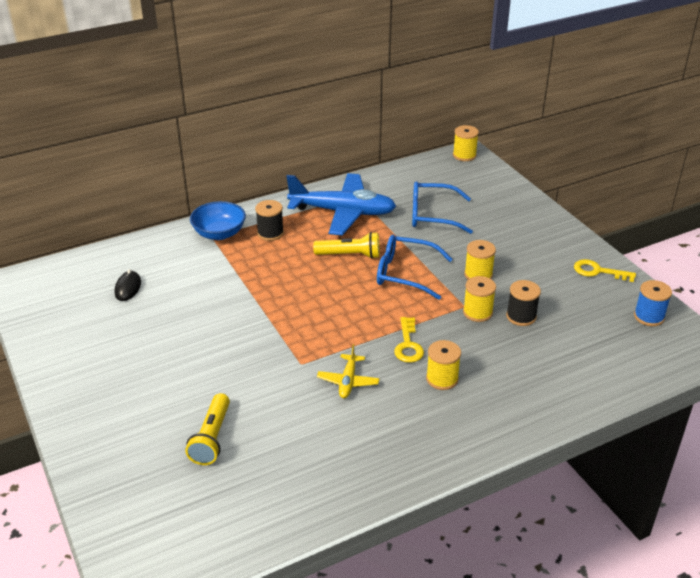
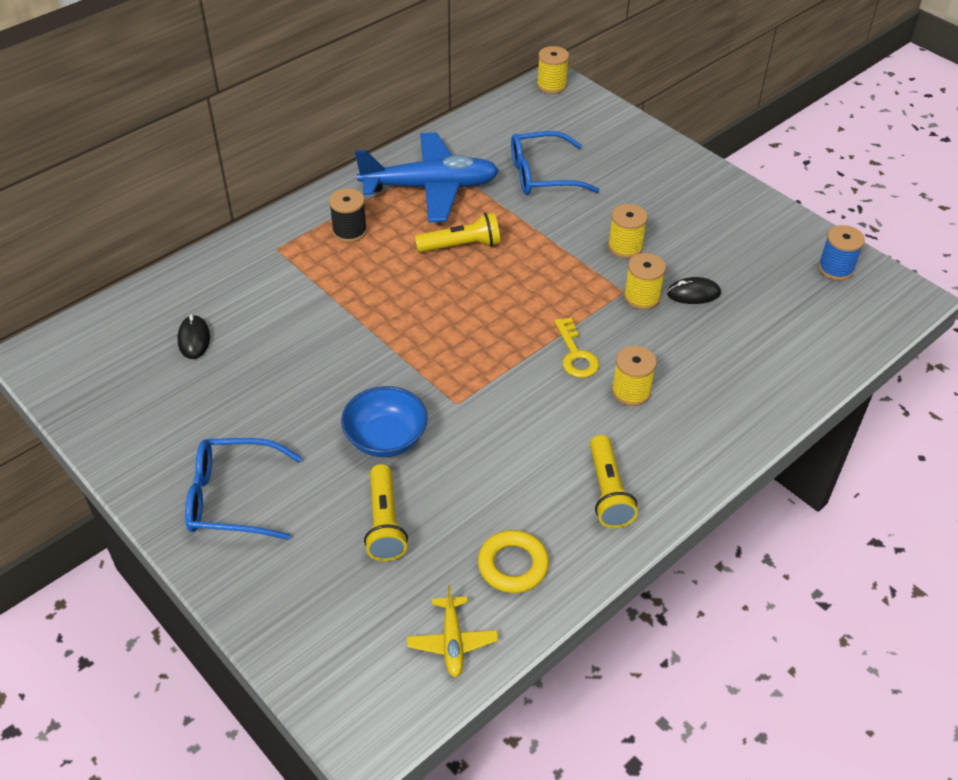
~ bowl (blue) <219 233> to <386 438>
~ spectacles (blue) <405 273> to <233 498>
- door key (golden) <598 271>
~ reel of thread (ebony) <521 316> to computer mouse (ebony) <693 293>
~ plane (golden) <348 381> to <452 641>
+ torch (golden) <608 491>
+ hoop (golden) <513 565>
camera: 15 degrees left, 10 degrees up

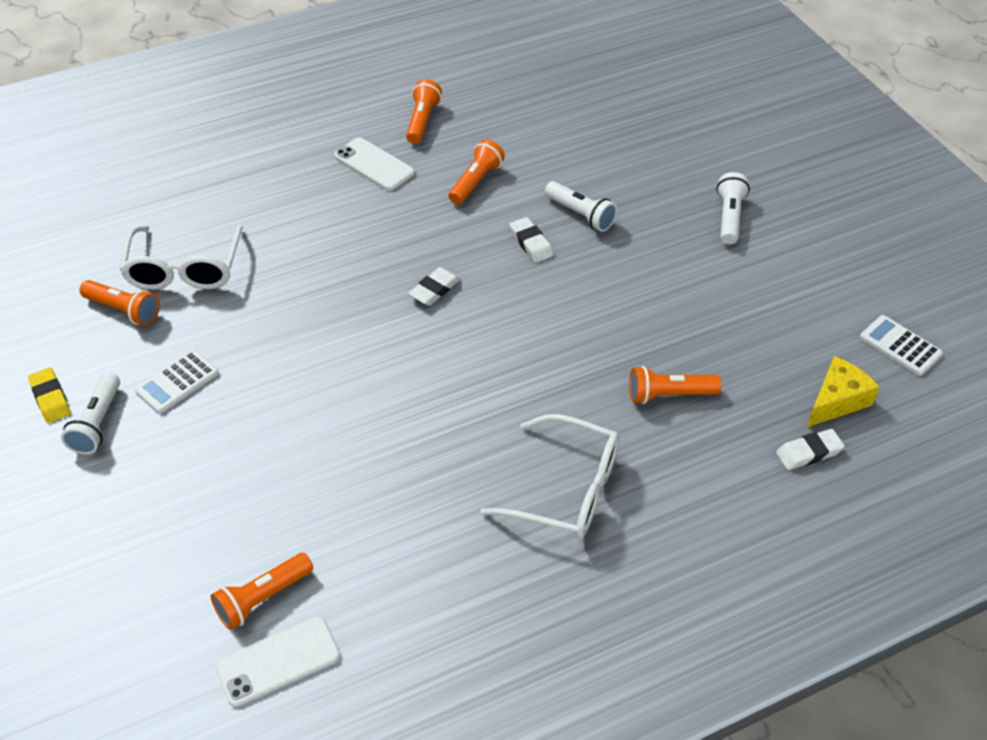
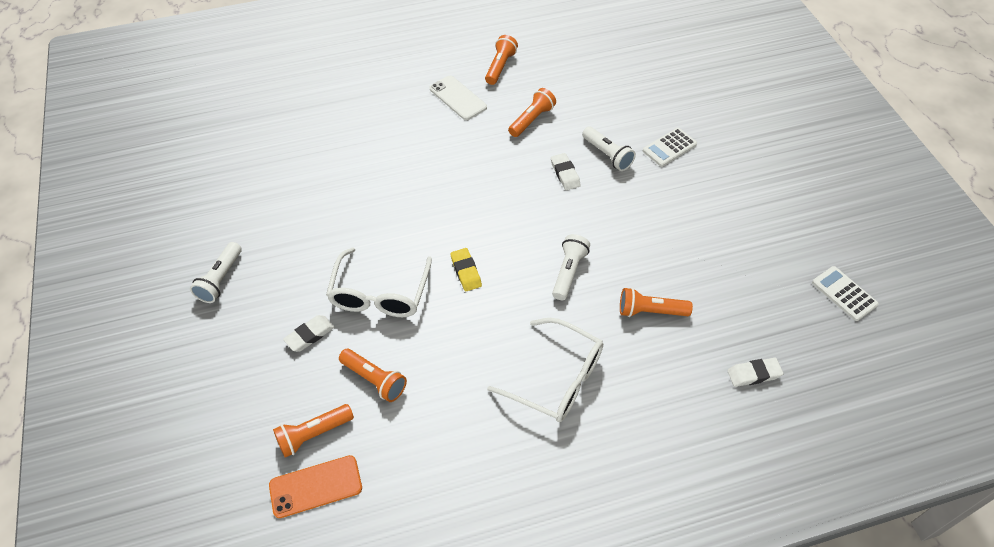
~ torch (snow-white) <729 217> to <568 272>
~ spectacles (snow-white) <184 269> to <380 294>
~ gum eraser (snow-white) <434 290> to <310 335>
~ torch (orange-coloured) <124 310> to <375 379>
~ pocket calculator (snow-white) <177 382> to <669 147>
- piece of cheese (golden) <837 401>
~ gum eraser (golden) <50 398> to <466 272>
~ mobile phone (snow-white) <278 661> to mobile phone (orange-coloured) <315 486>
camera: 10 degrees right, 5 degrees up

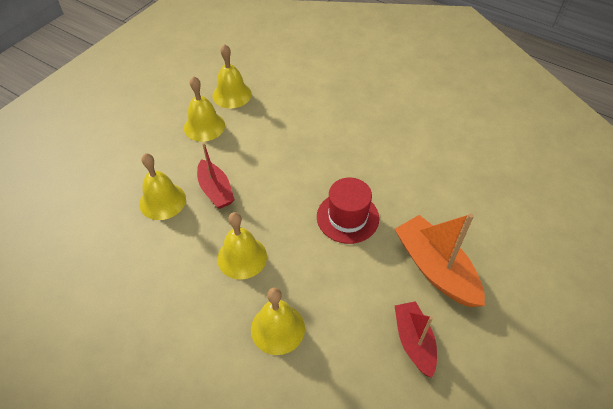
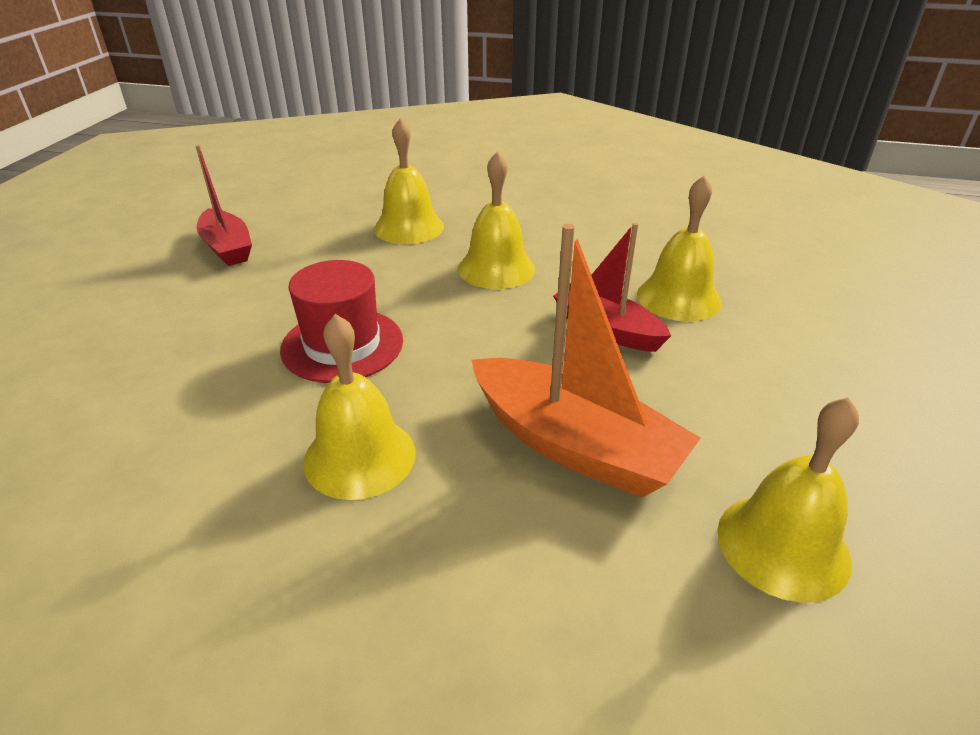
~ hand bell (golden) <204 126> to <360 456>
~ toy boat (orange-coloured) <435 268> to <574 445>
camera: 160 degrees right, 15 degrees down

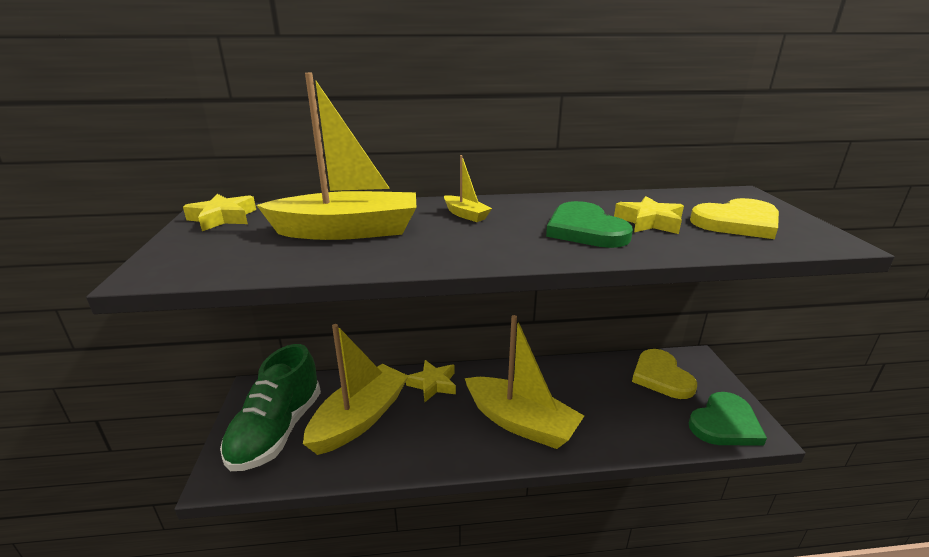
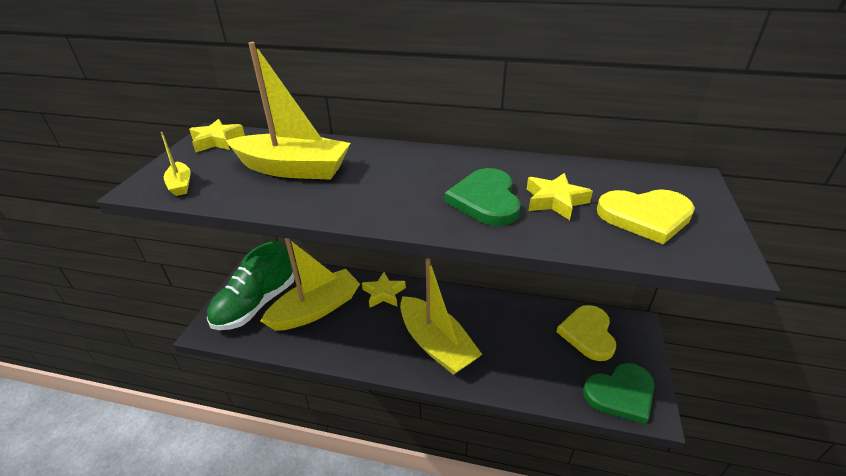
~ toy boat (golden) <466 215> to <181 185>
camera: 20 degrees right, 10 degrees up

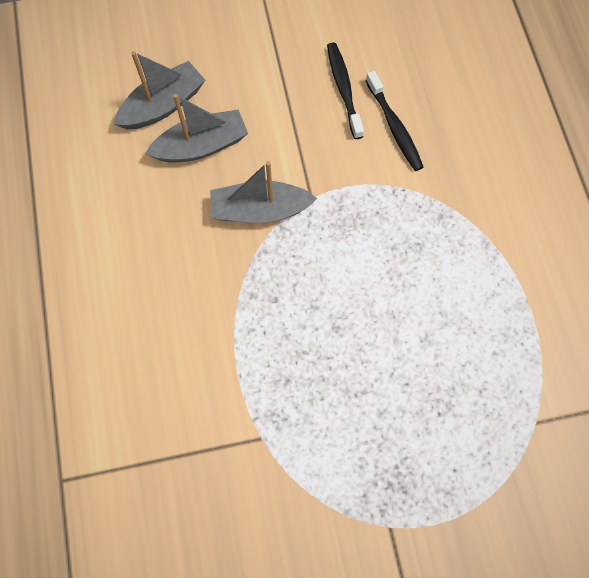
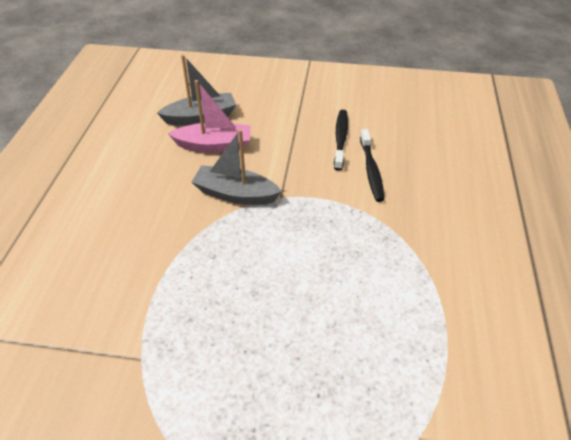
~ toy boat (grey) <201 146> to toy boat (rosy) <214 145>
camera: 20 degrees right, 25 degrees down

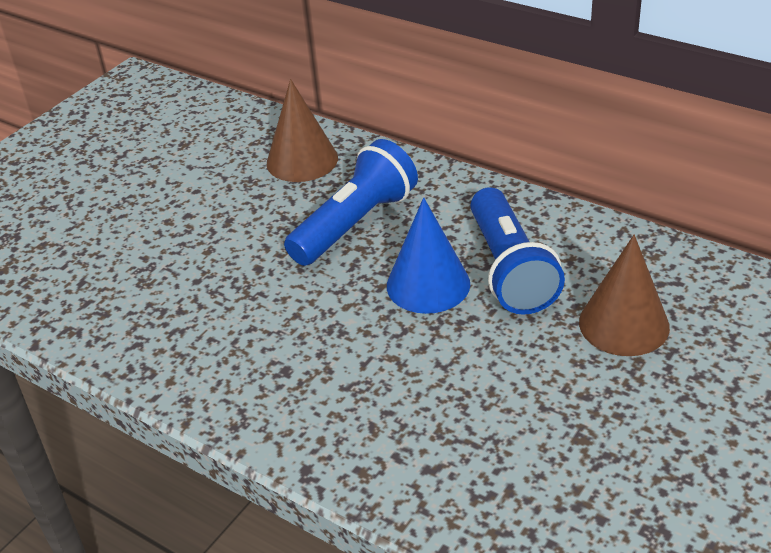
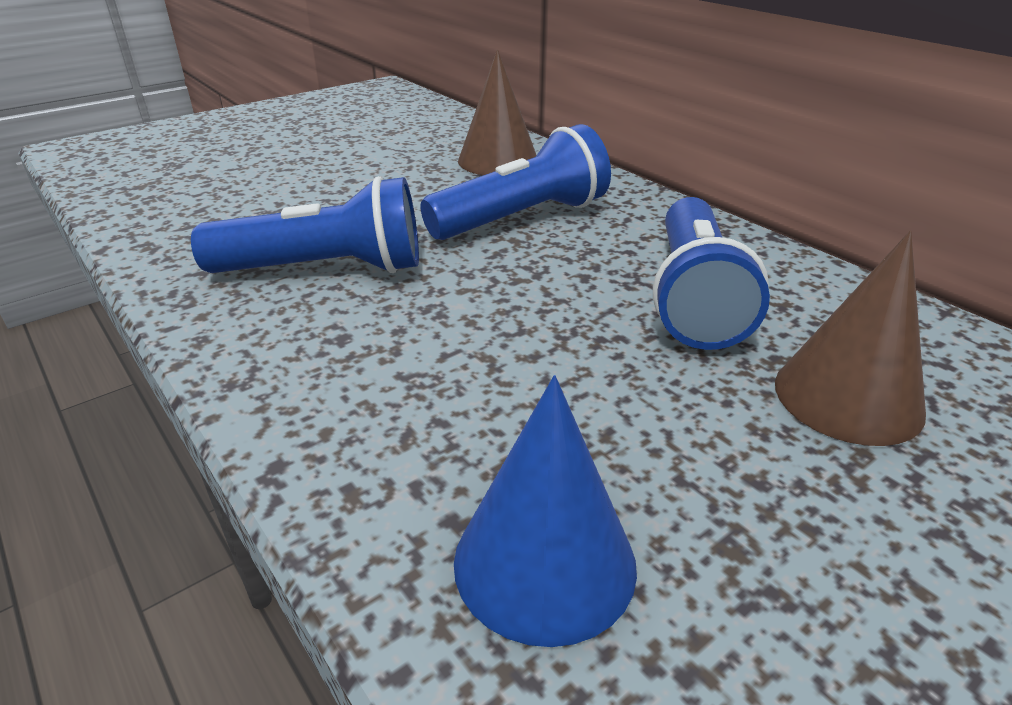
~ cone shape (blue) <428 284> to <544 562>
+ torch (blue) <325 269>
camera: 15 degrees right, 5 degrees down

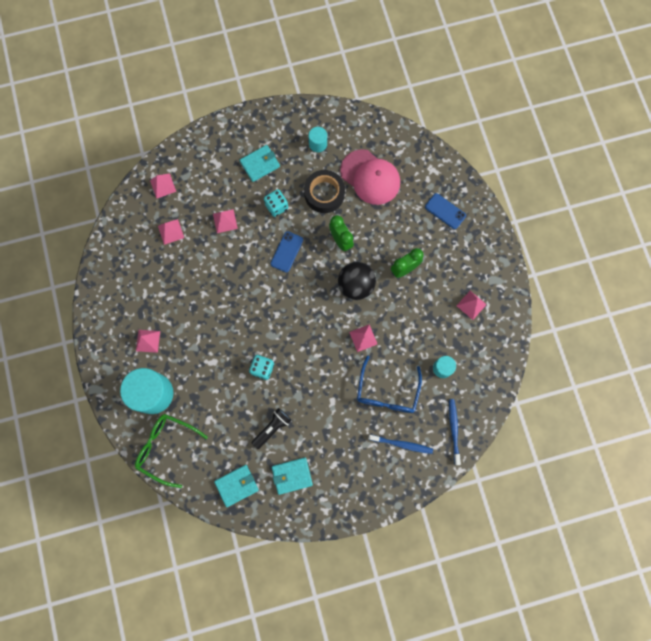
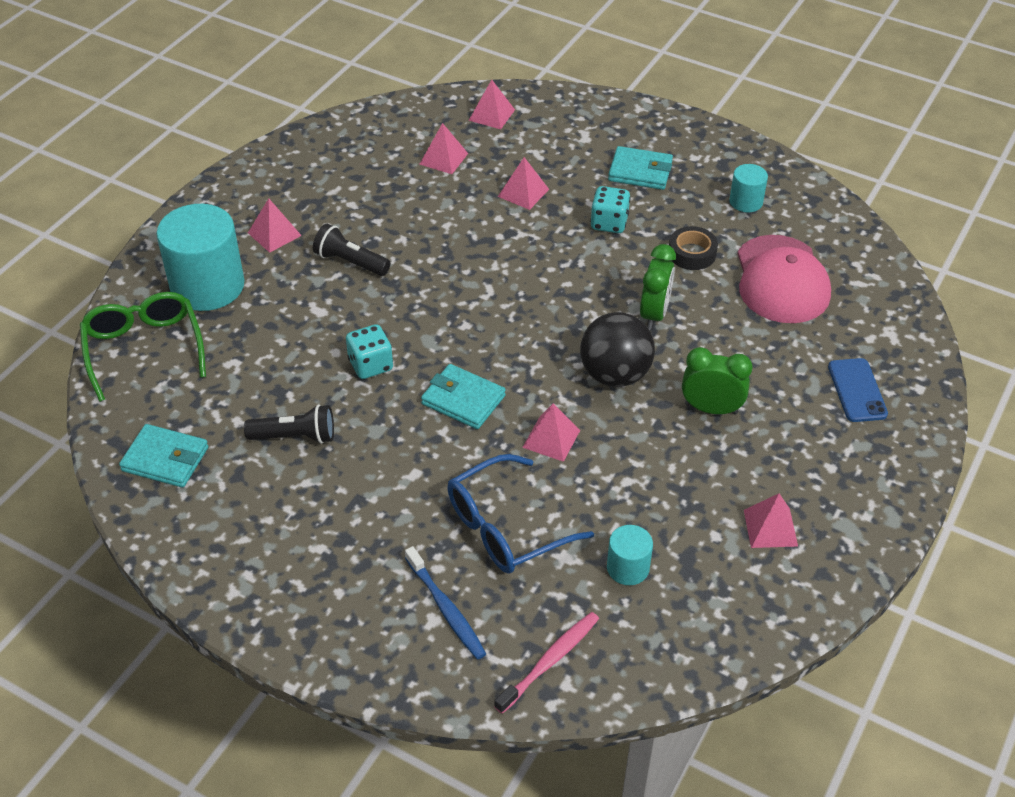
~ sticky tape (ebony) <324 194> = <692 253> x0.63
- mobile phone (blue) <287 252>
~ toothbrush (blue) <454 429> to toothbrush (rosy) <550 661>
~ card wallet (aqua) <292 475> to <463 400>
+ torch (ebony) <350 262>
camera: 45 degrees right, 30 degrees down

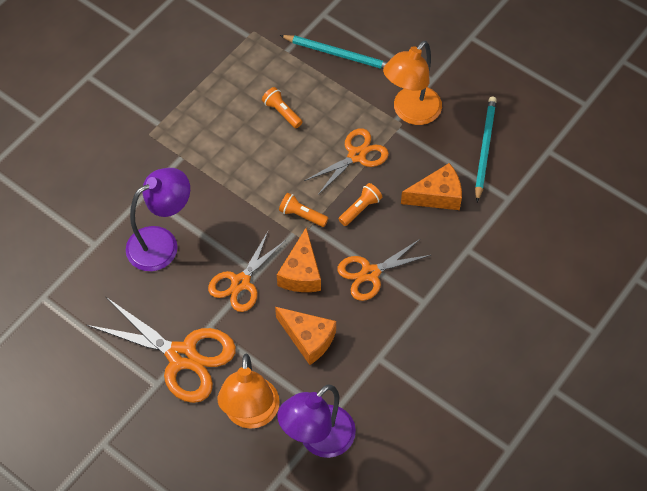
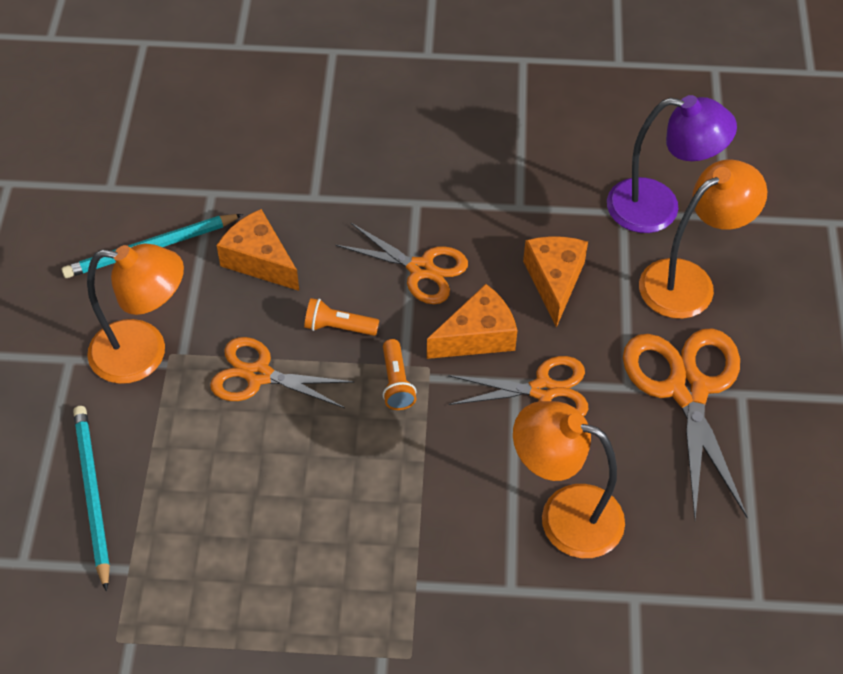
- torch (orange-coloured) <282 112>
~ desk lamp (violet) <162 243> to desk lamp (orange-coloured) <564 515>
camera: 125 degrees left, 5 degrees down

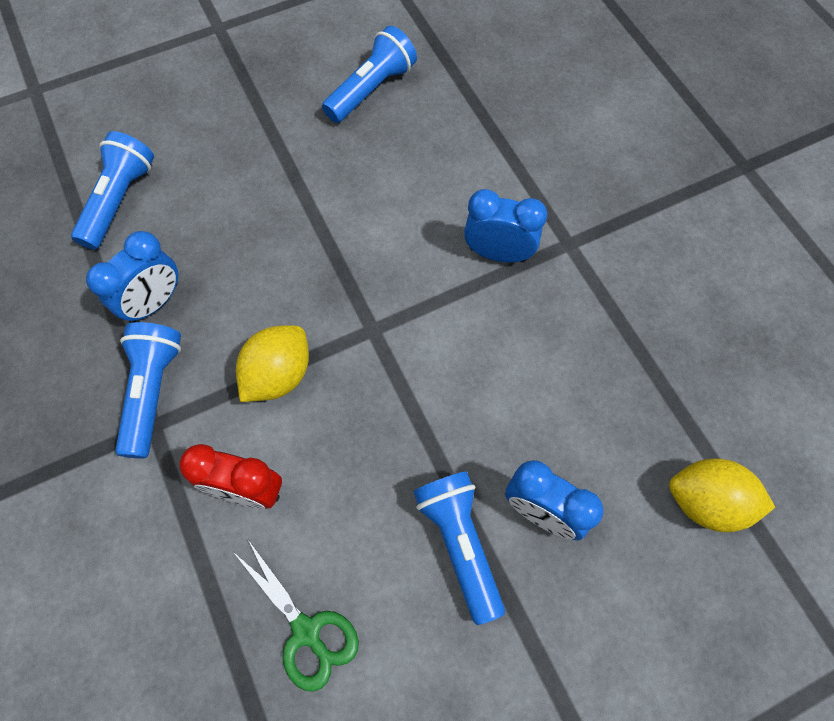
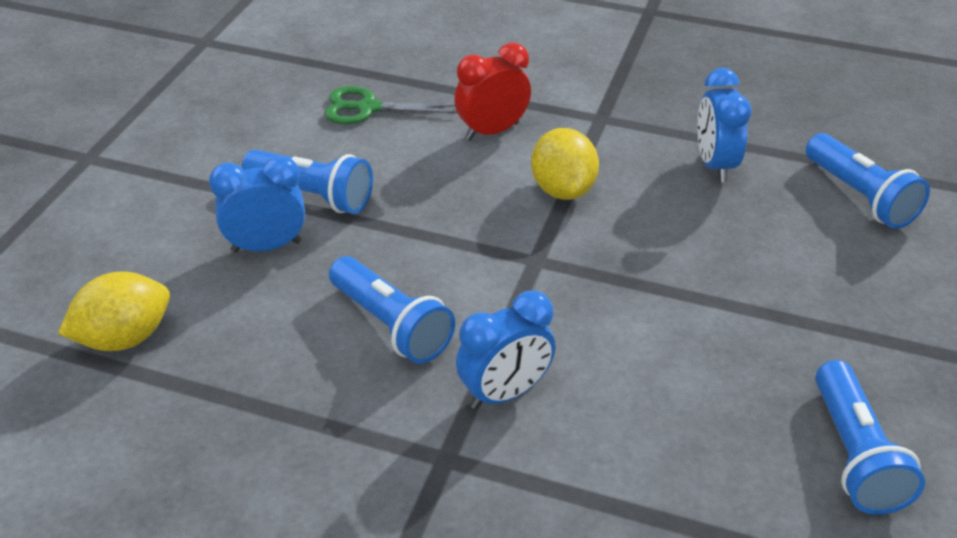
~ torch (blue) <153 392> to <391 325>
camera: 135 degrees right, 25 degrees down

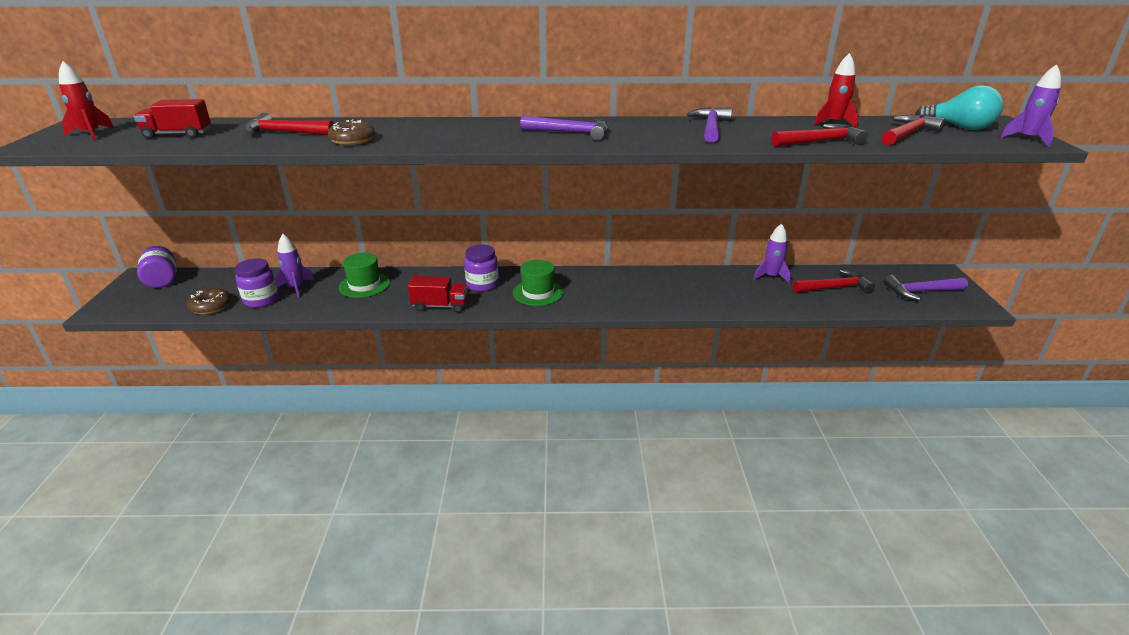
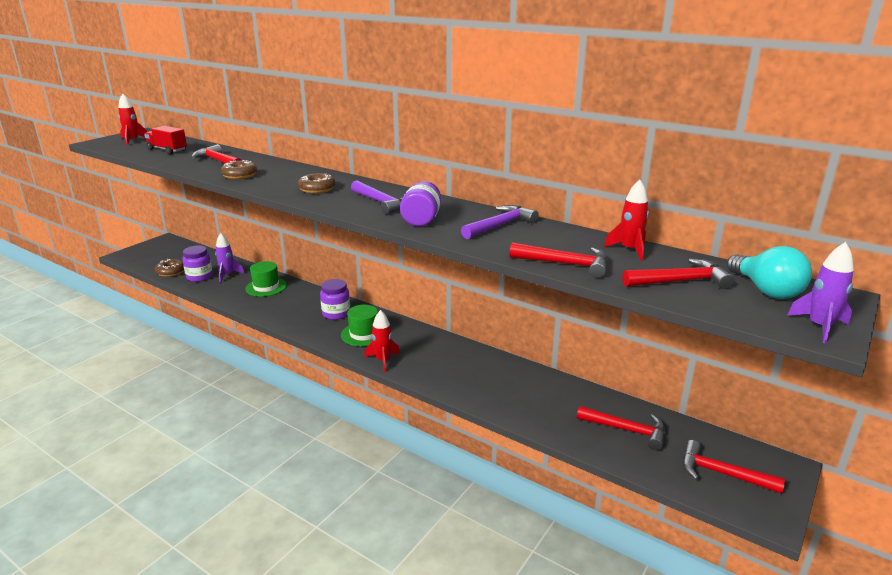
- toy rocket (violet) <771 277>
~ preserve jar (violet) <162 280> to <421 220>
~ carpenter's hammer (violet) <921 291> to carpenter's hammer (scarlet) <722 474>
- truck (scarlet) <440 306>
+ donut (dark brown) <317 189>
+ toy rocket (scarlet) <383 360>
camera: 35 degrees right, 5 degrees down

